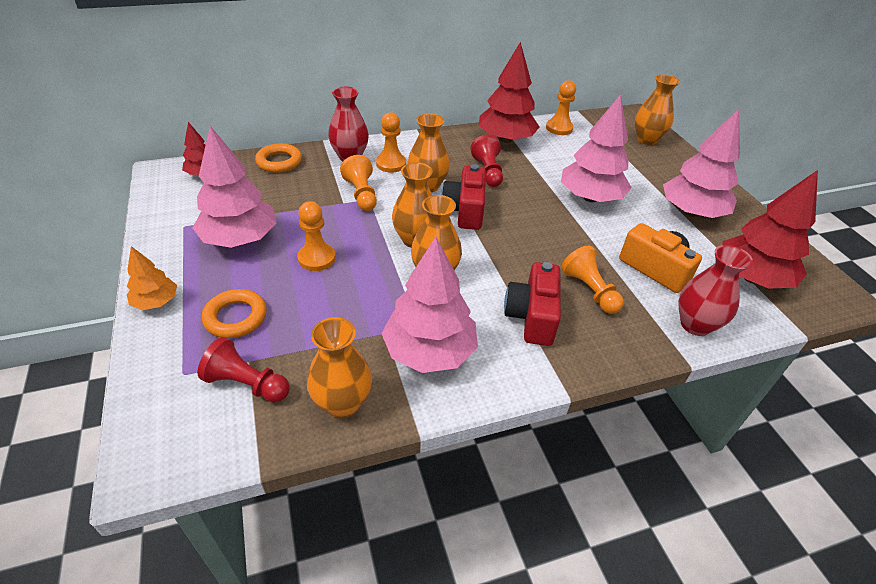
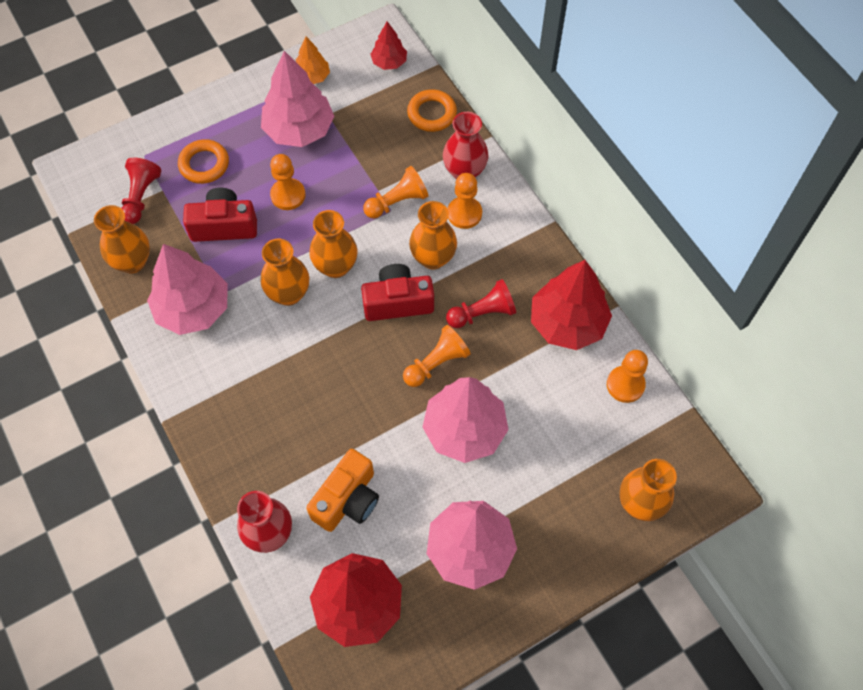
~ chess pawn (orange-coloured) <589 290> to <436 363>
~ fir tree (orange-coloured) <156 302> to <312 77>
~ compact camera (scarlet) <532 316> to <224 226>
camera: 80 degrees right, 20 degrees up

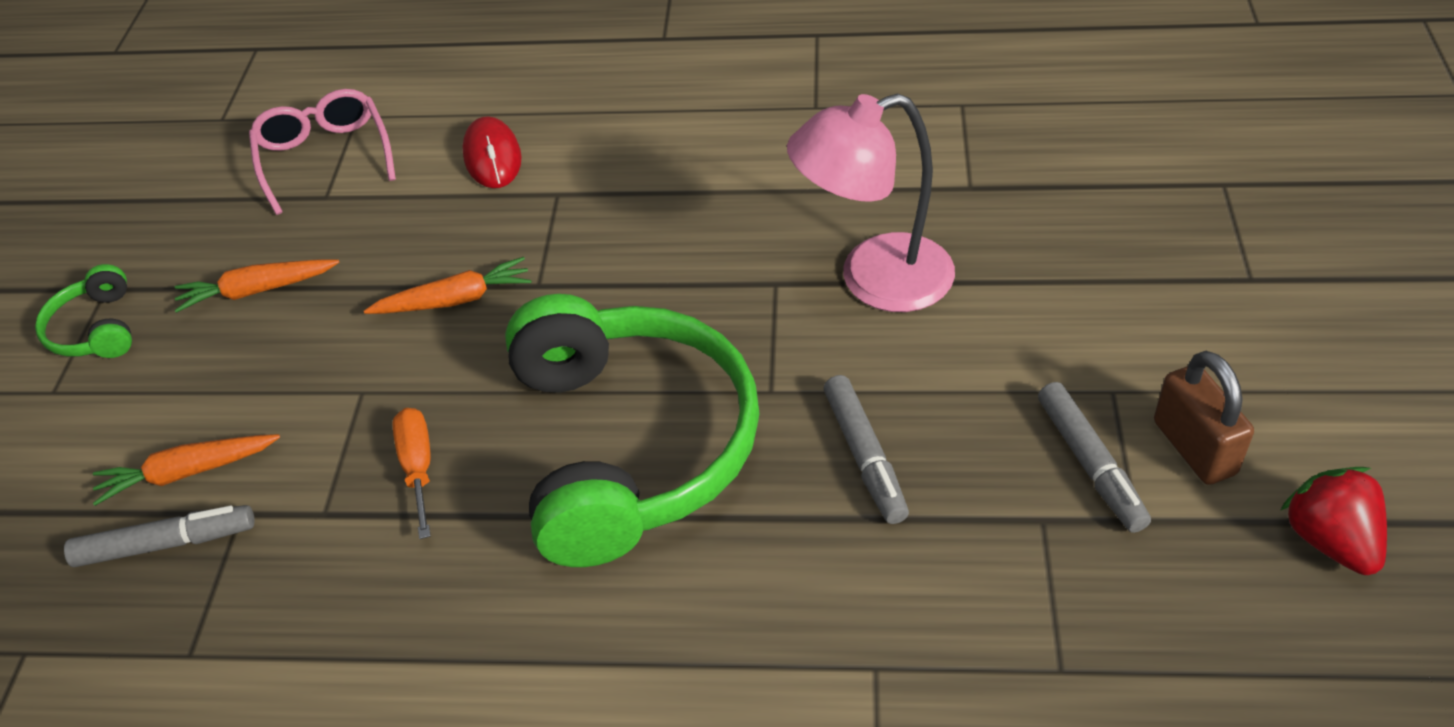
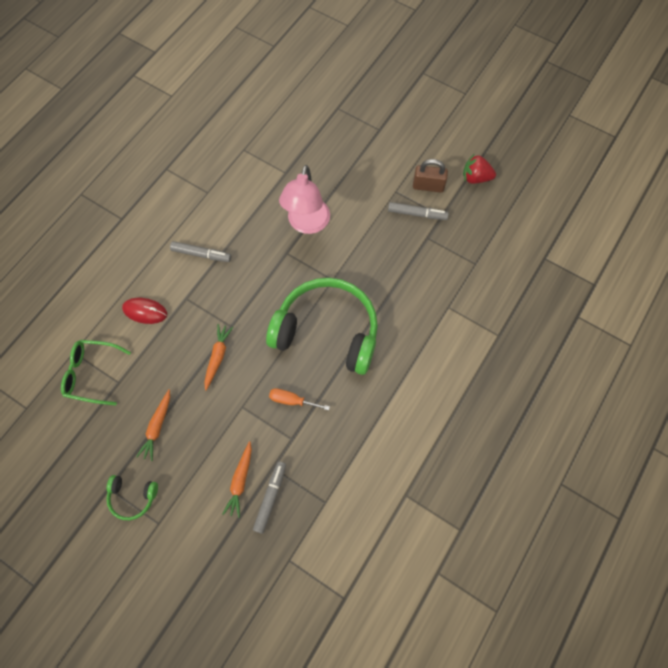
~ spectacles (rosy) <325 157> to spectacles (emerald) <91 374>
~ marker (grey) <864 456> to <201 254>
camera: 65 degrees left, 20 degrees up

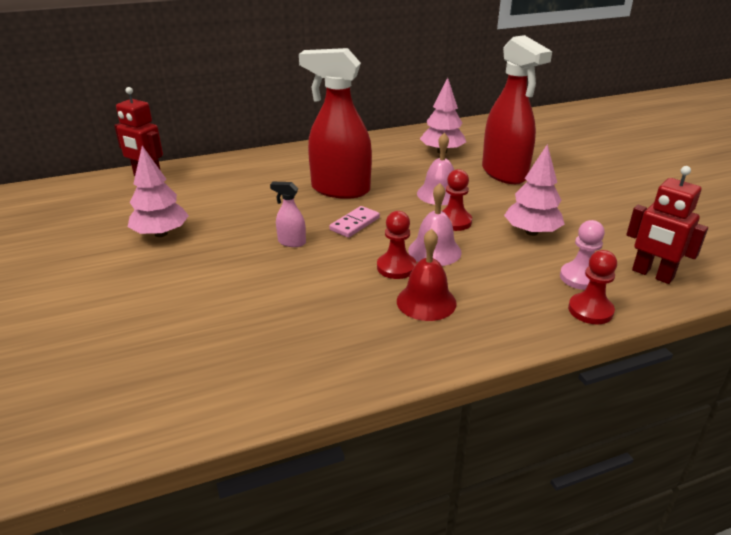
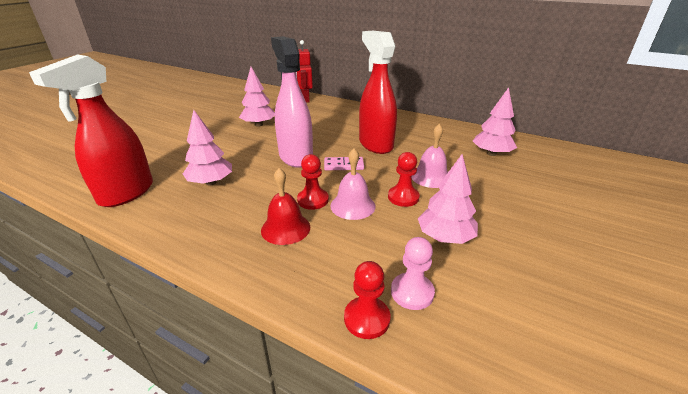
~ spray bottle (scarlet) <504 173> to <126 193>
- robot figure (scarlet) <652 274>
~ spray bottle (rosy) <291 242> = <295 157> x2.39
+ fir tree (rosy) <211 182>
camera: 50 degrees right, 0 degrees up

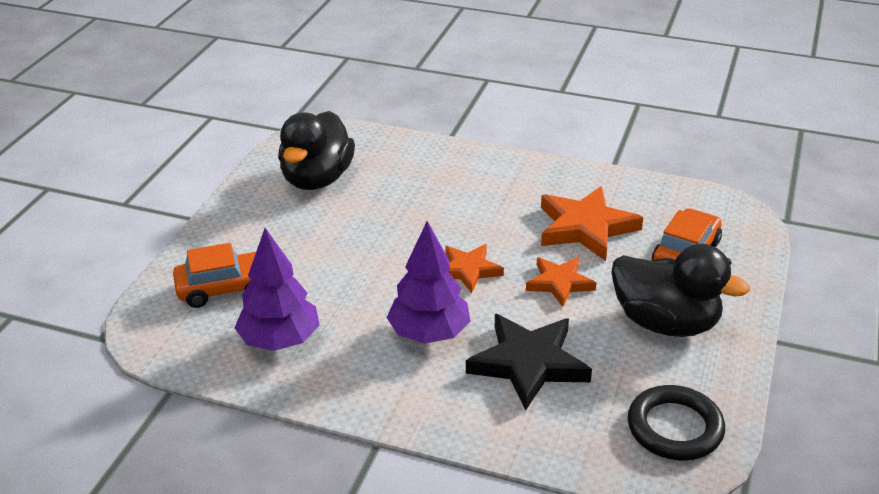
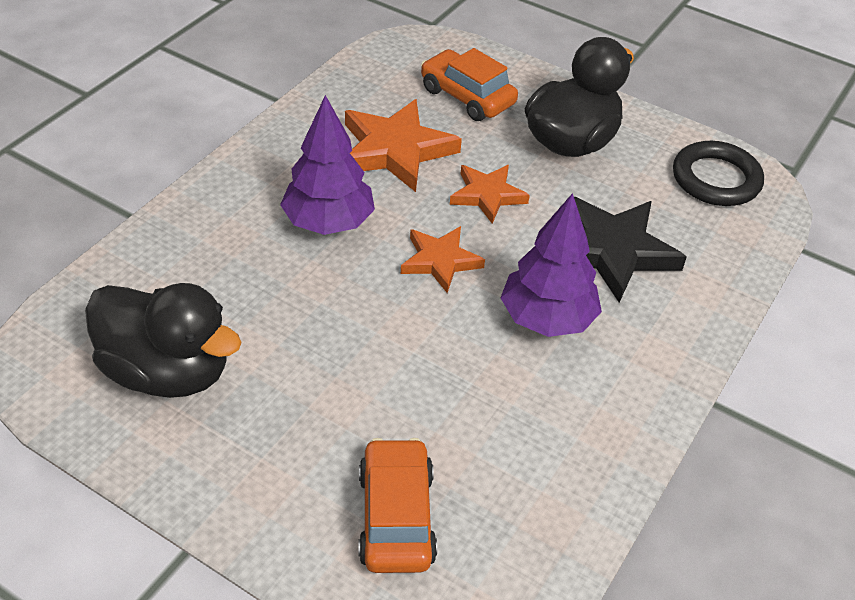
~ fir tree (violet) <280 341> to <328 222>
camera: 80 degrees left, 10 degrees up

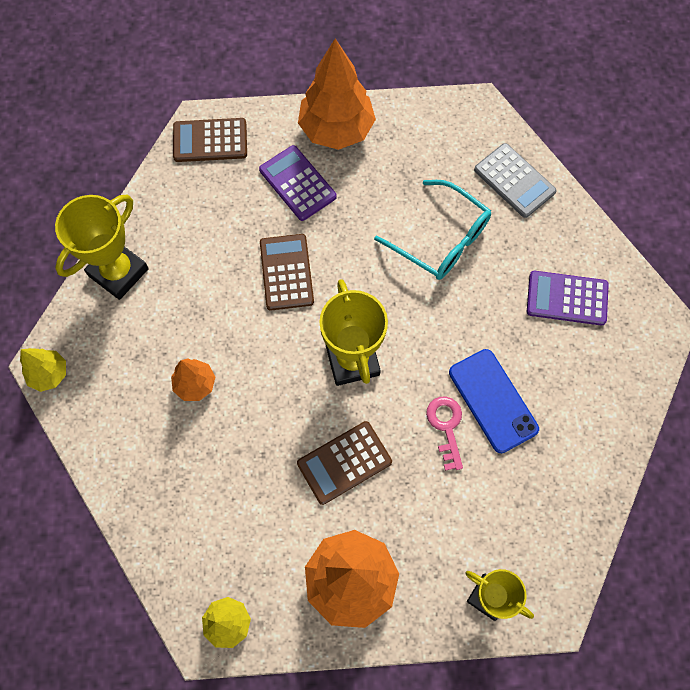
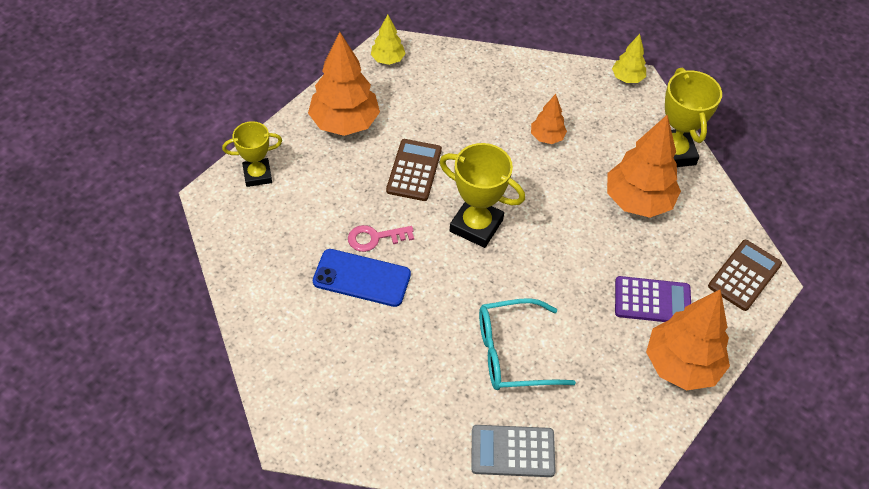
- pocket calculator (dark brown) <286 272>
- pocket calculator (violet) <567 298>
~ door key (rosy) <446 427> = <375 238> 135 degrees clockwise
+ fir tree (orange-coloured) <638 201>
camera: 130 degrees right, 15 degrees down

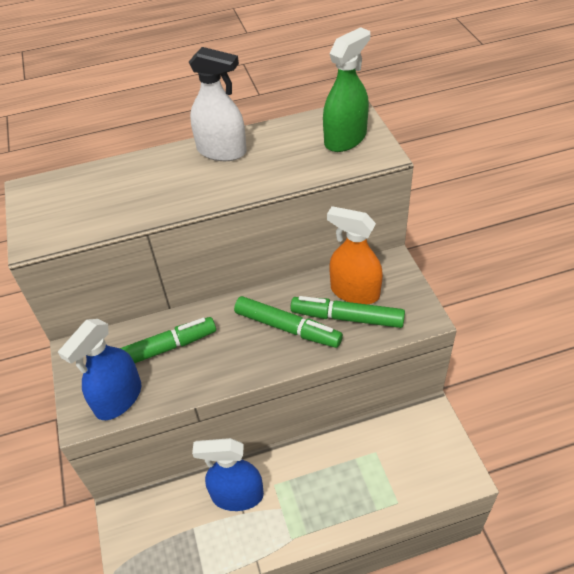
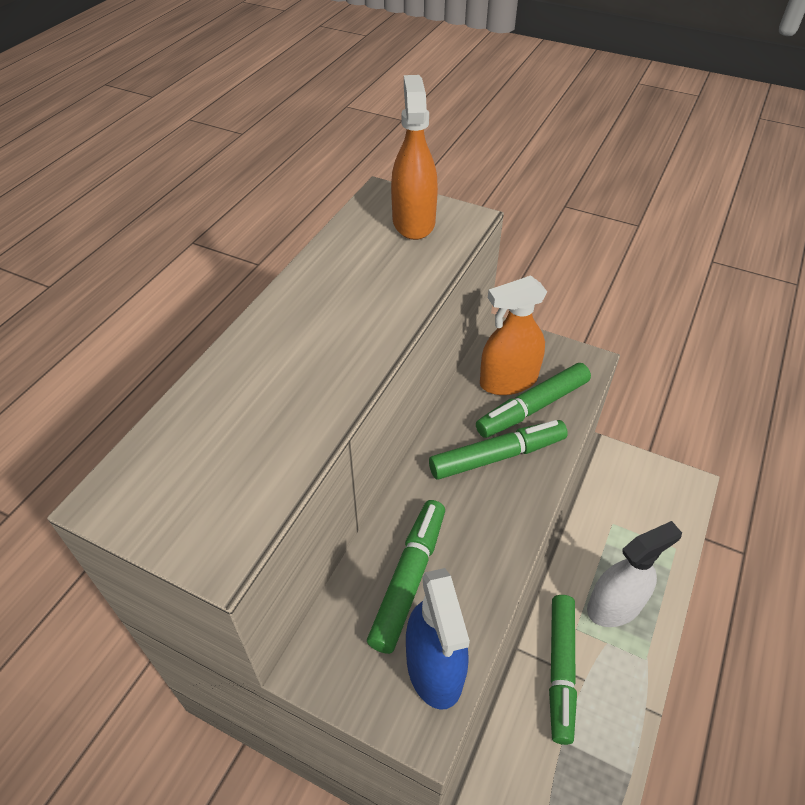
~ spray bottle (emerald) <345 139> to spray bottle (orange-coloured) <413 222>
~ spray bottle (snow-white) <222 151> to <614 606>
~ spray bottle (blue) <237 495> to marker (emerald) <560 670>
camera: 50 degrees left, 0 degrees up

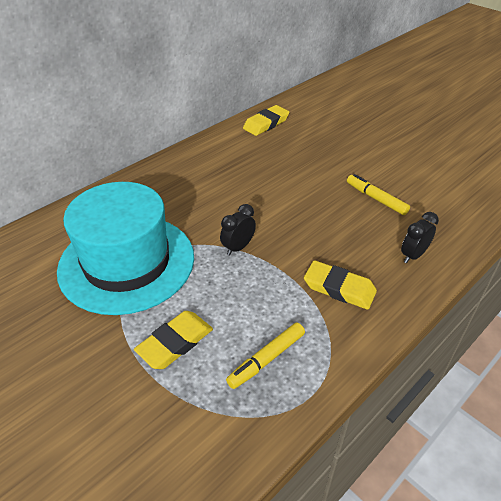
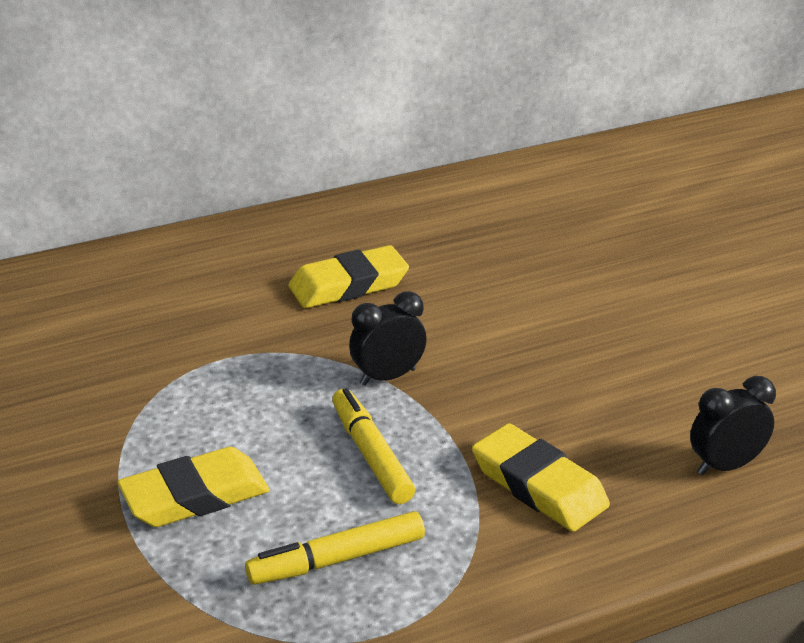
~ gum eraser (golden) <266 124> to <348 285>
~ marker (golden) <376 199> to <371 455>
- hat (aqua) <127 262>
camera: 20 degrees right, 10 degrees down

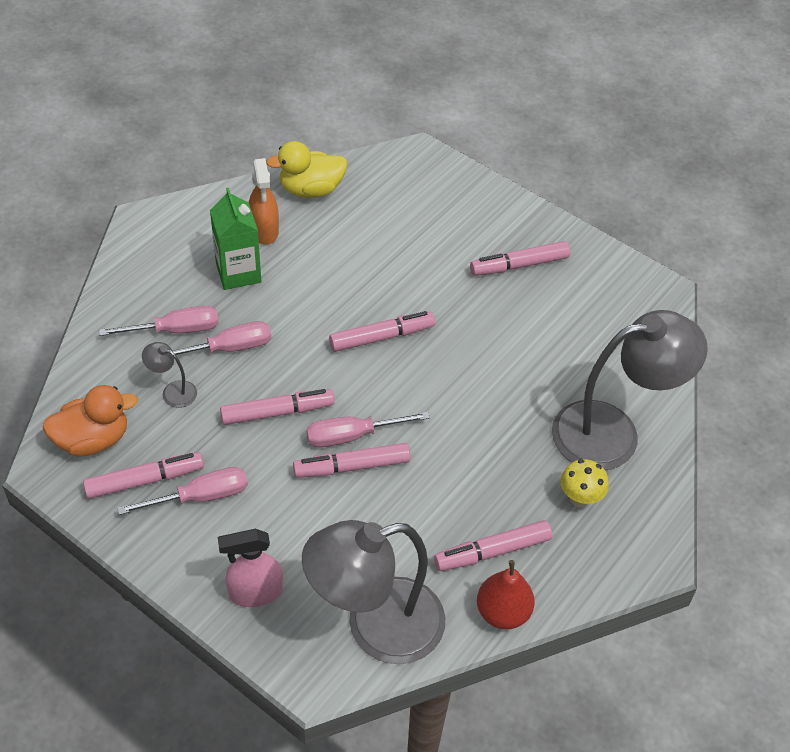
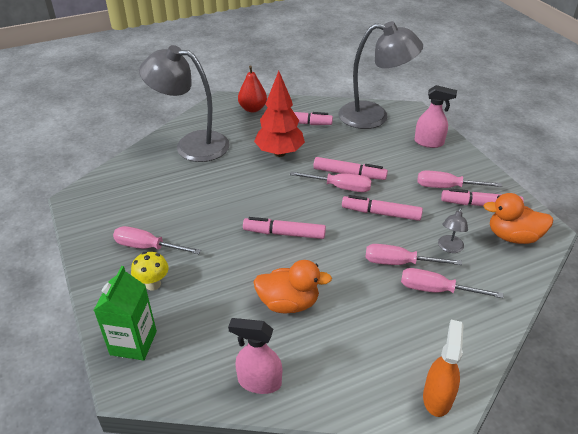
~ rubber duck (golden) <311 189> to spray bottle (rosy) <259 382>
~ spray bottle (orange-coloured) <264 231> to <437 397>
~ carton (emerald) <238 272> to <133 343>
~ marker (rosy) <519 265> to hand screwdriver (rosy) <147 247>
~ desk lamp (grey) <173 391> = <449 248> 60 degrees clockwise
~ mushroom (golden) <580 498> to <153 284>
~ pear (scarlet) <503 612> to <252 109>
+ fir tree (scarlet) <279 153>
+ rubber duck (orange-coloured) <288 303>
camera: 150 degrees left, 10 degrees down

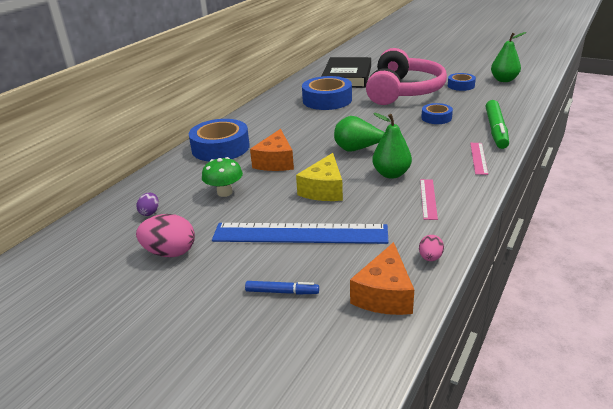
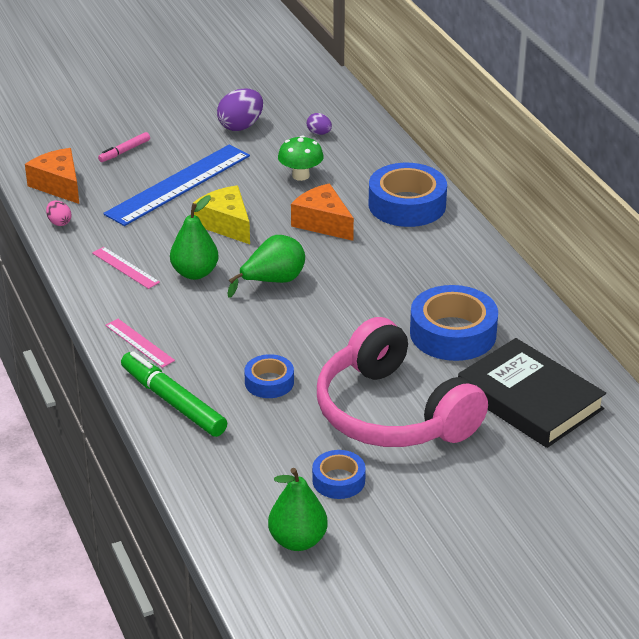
~ egg (rosy) <170 252> to egg (violet) <241 126>
~ marker (blue) <282 292> to marker (rosy) <124 151>
camera: 125 degrees right, 5 degrees up

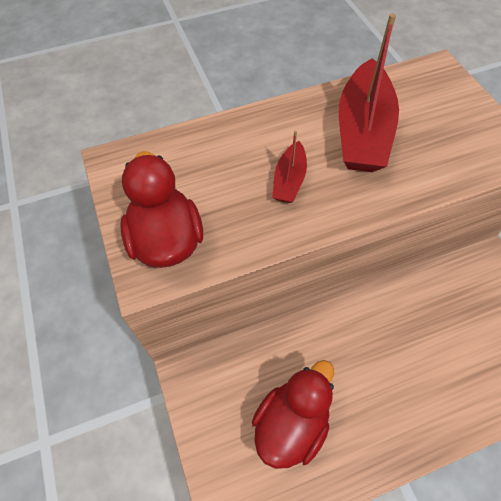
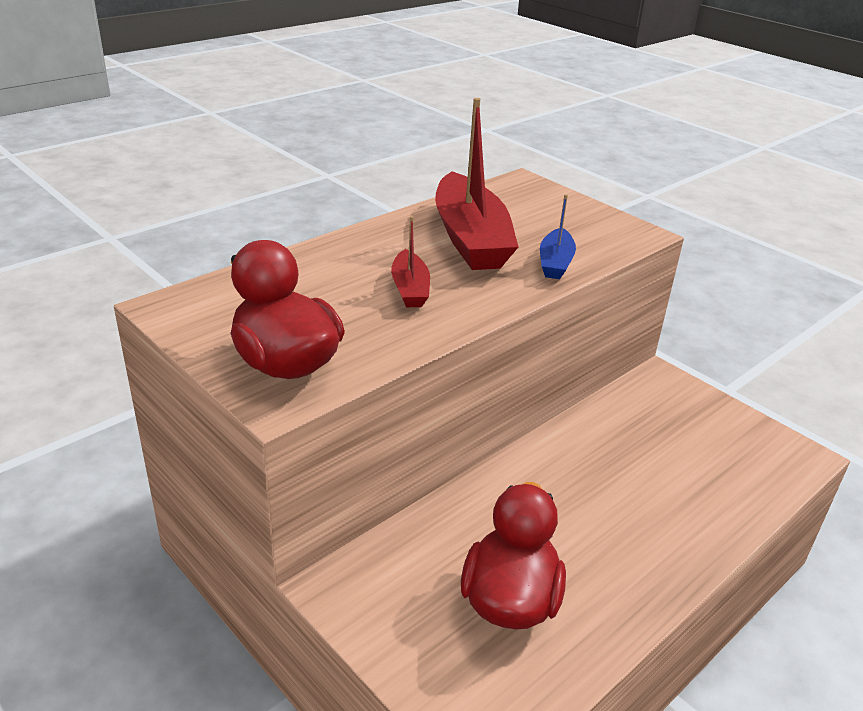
+ toy boat (blue) <555 263>
camera: 25 degrees left, 25 degrees down

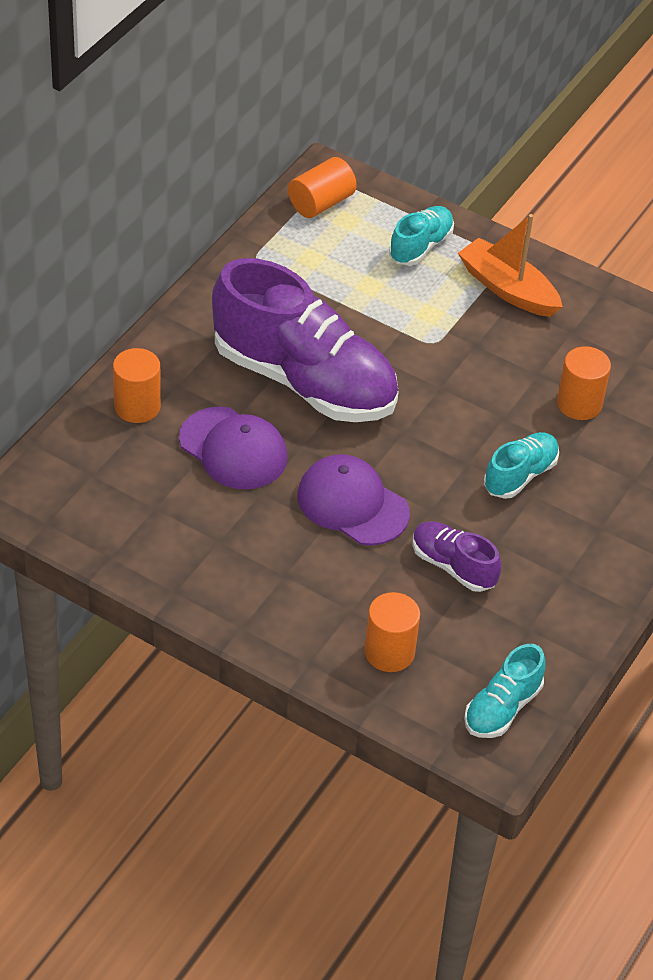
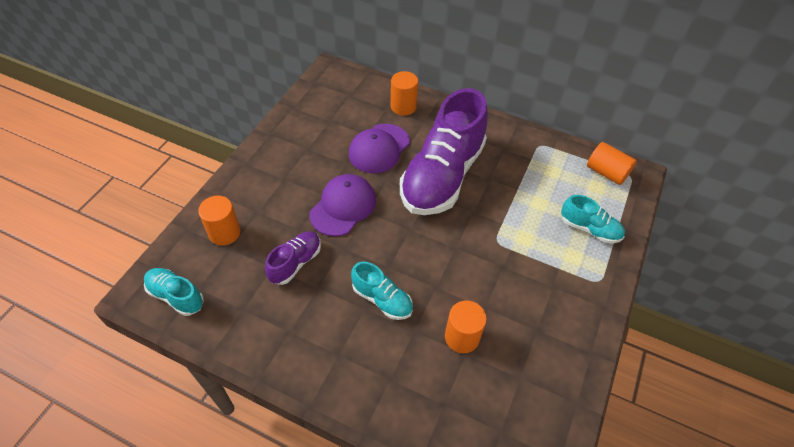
- toy boat (orange-coloured) <507 289>
camera: 85 degrees right, 5 degrees up

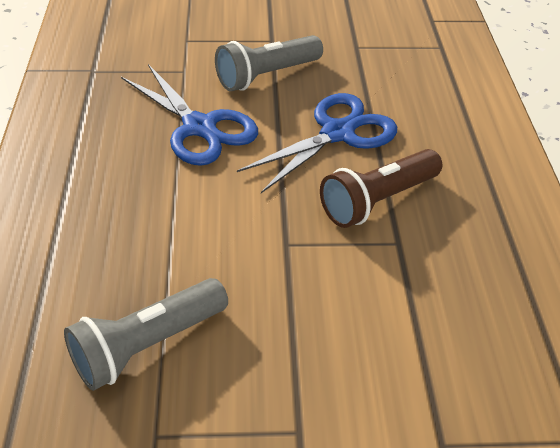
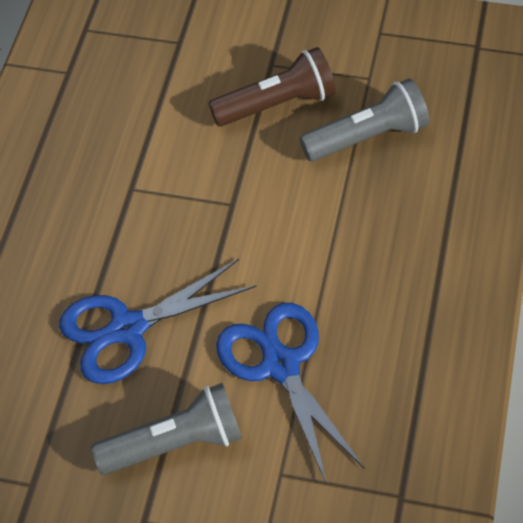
~ torch (dark brown) <377 201> to <277 104>
camera: 160 degrees left, 10 degrees up

